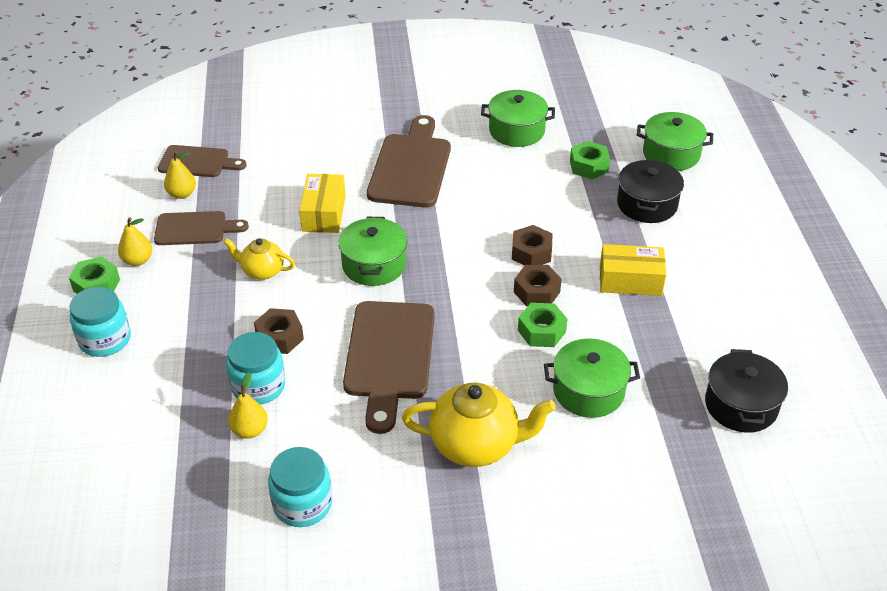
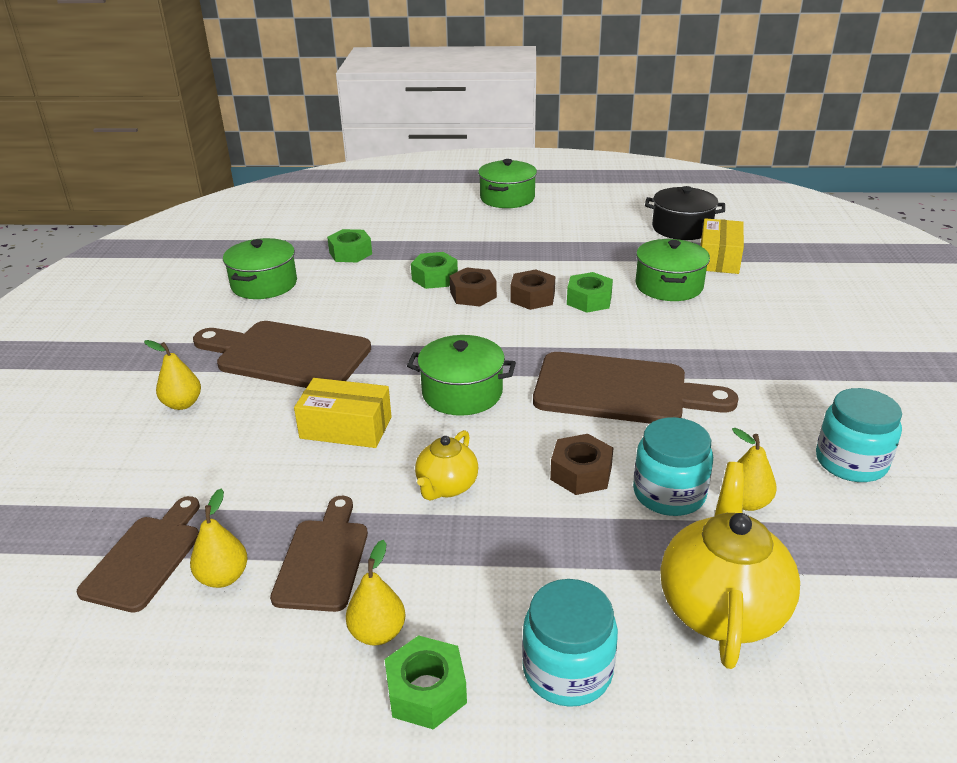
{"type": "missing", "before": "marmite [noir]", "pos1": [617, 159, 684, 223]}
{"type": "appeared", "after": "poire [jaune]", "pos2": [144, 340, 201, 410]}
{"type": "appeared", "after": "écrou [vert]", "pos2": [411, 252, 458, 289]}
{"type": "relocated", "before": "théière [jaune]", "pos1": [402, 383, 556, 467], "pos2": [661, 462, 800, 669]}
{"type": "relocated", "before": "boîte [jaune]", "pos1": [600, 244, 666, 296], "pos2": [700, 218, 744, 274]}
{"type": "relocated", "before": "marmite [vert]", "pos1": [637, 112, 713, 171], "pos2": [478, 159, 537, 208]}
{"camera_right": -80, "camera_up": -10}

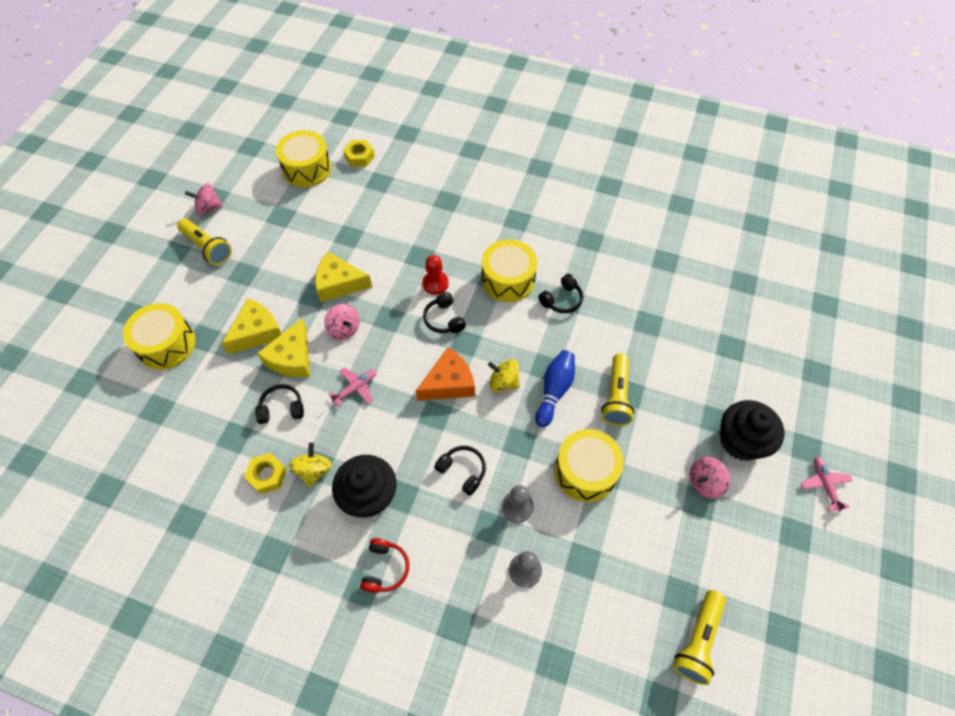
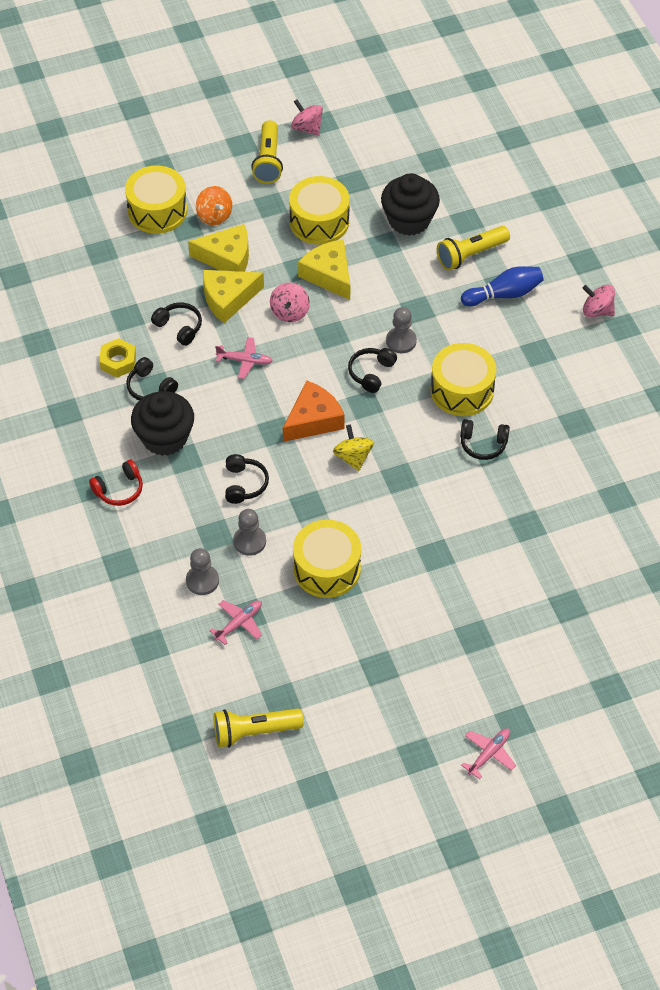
{"type": "missing", "before": "écrou [jaune]", "pos1": [343, 140, 375, 167]}
{"type": "appeared", "after": "toupie [orange]", "pos2": [196, 186, 232, 225]}
{"type": "appeared", "after": "avion [rose]", "pos2": [210, 600, 262, 645]}
{"type": "relocated", "before": "tambour [jaune]", "pos1": [276, 130, 331, 187], "pos2": [289, 176, 350, 245]}
{"type": "relocated", "before": "quille [bleu]", "pos1": [535, 350, 575, 427], "pos2": [461, 266, 544, 307]}
{"type": "relocated", "before": "lampe de poche [jaune]", "pos1": [601, 354, 634, 426], "pos2": [437, 226, 510, 270]}
{"type": "relocated", "before": "toupie [rose]", "pos1": [690, 457, 730, 499], "pos2": [583, 285, 615, 317]}
{"type": "relocated", "before": "muffin [noir]", "pos1": [720, 400, 784, 461], "pos2": [381, 173, 440, 236]}
{"type": "exchanged", "before": "toupie [jaune]", "after": "casque audio [noir]", "pos1": [289, 443, 332, 487], "pos2": [126, 357, 178, 400]}
{"type": "colour", "before": "pion [rouge]", "after": "pion [gris]", "pos1": [422, 255, 449, 295], "pos2": [386, 307, 417, 353]}
{"type": "spun", "before": "fromage [orange]", "pos1": [416, 347, 475, 401], "pos2": [283, 381, 345, 442], "turn": -60}
{"camera_right": 50, "camera_up": -5}

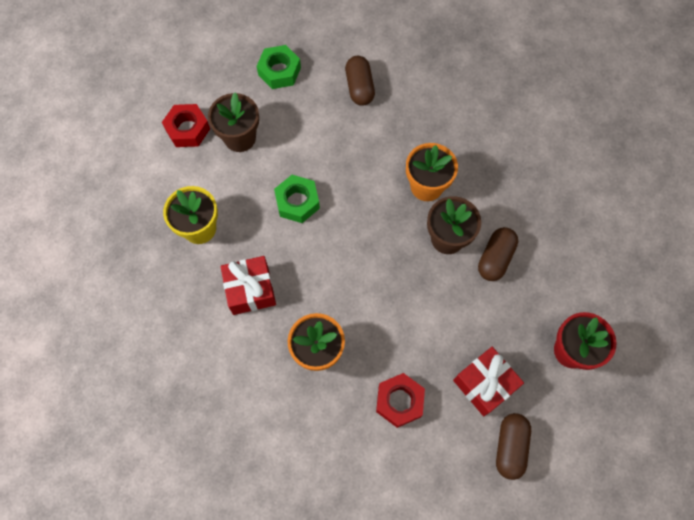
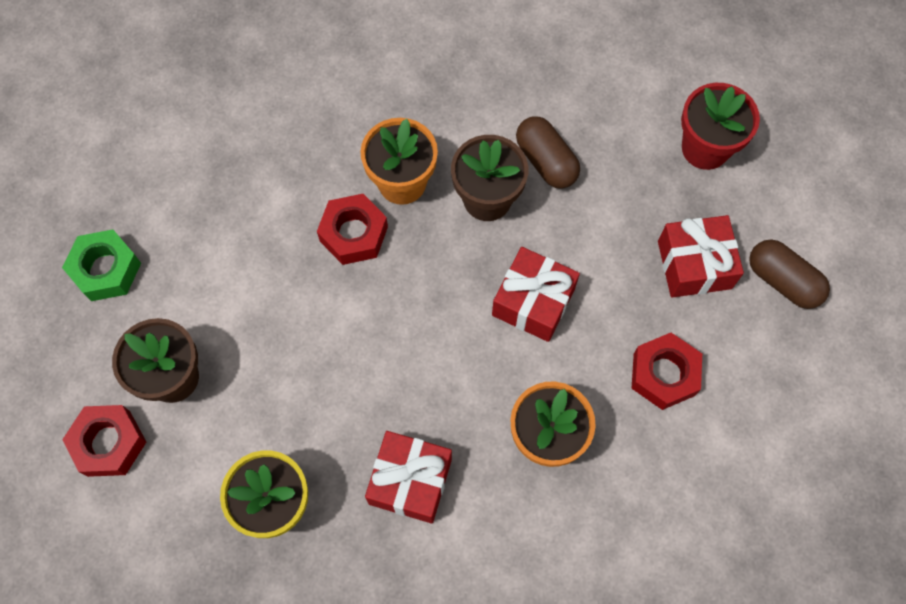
{"type": "missing", "before": "écrou [vert]", "pos1": [274, 175, 320, 223]}
{"type": "missing", "before": "gélule [marron]", "pos1": [345, 56, 375, 106]}
{"type": "appeared", "after": "écrou [rouge]", "pos2": [317, 194, 388, 265]}
{"type": "appeared", "after": "cadeau [rouge]", "pos2": [492, 247, 580, 342]}
{"camera_right": -60, "camera_up": 0}

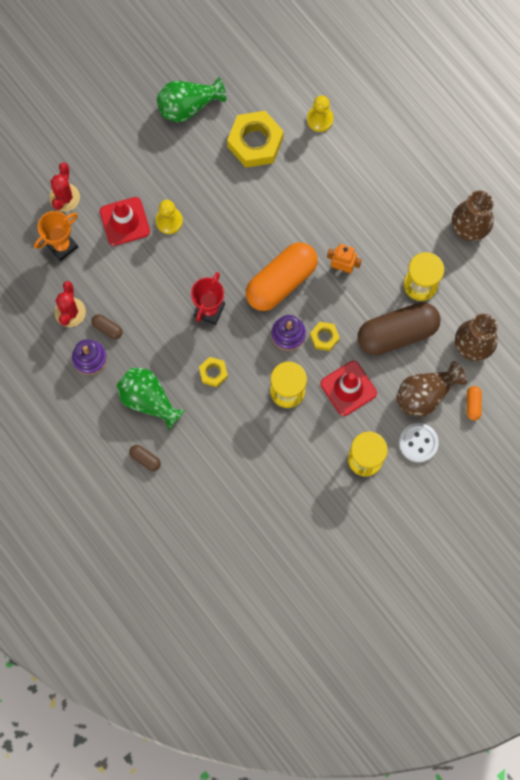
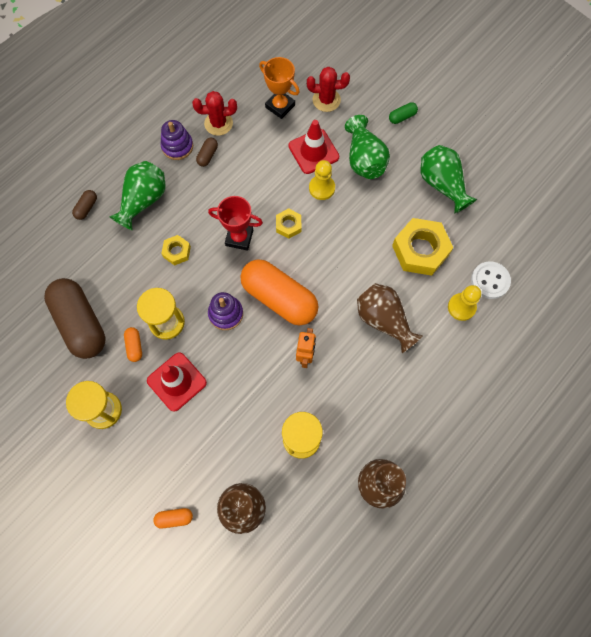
{"type": "appeared", "after": "gélule [orange]", "pos2": [124, 327, 142, 362]}
{"type": "appeared", "after": "vase [vert]", "pos2": [345, 115, 390, 179]}
{"type": "appeared", "after": "gélule [vert]", "pos2": [389, 102, 418, 124]}
{"type": "relocated", "before": "écrou [jaune]", "pos1": [310, 322, 340, 351], "pos2": [276, 208, 301, 239]}
{"type": "relocated", "before": "gélule [marron]", "pos1": [357, 302, 441, 355], "pos2": [44, 278, 106, 359]}
{"type": "relocated", "before": "vase [marron]", "pos1": [396, 361, 467, 417], "pos2": [357, 283, 423, 353]}
{"type": "relocated", "before": "bouton [blanc]", "pos1": [399, 423, 439, 462], "pos2": [471, 261, 511, 299]}
{"camera_right": 80, "camera_up": -5}

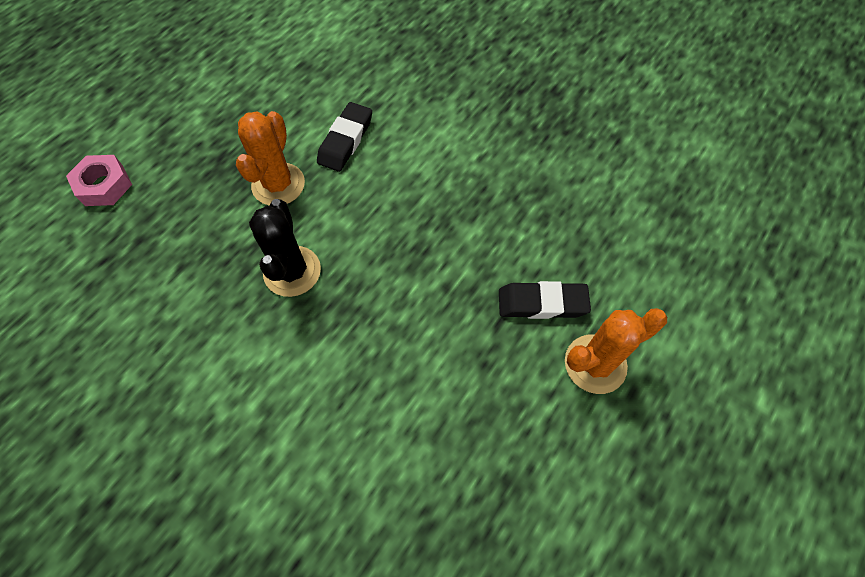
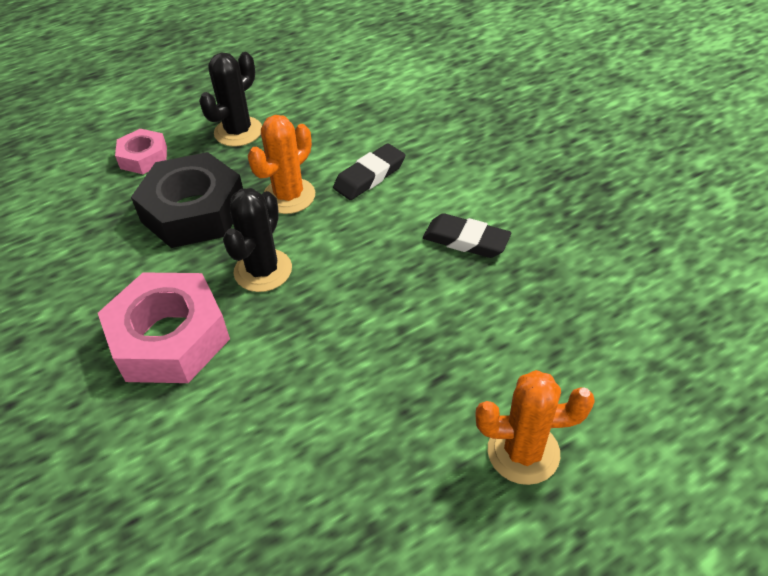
{"type": "appeared", "after": "écrou [rose]", "pos2": [98, 273, 230, 383]}
{"type": "appeared", "after": "écrou [noir]", "pos2": [131, 152, 243, 248]}
{"type": "appeared", "after": "cactus [noir]", "pos2": [199, 52, 262, 147]}
{"type": "relocated", "before": "gomme [noir]", "pos1": [499, 281, 591, 319], "pos2": [423, 213, 511, 258]}
{"camera_right": 25, "camera_up": -15}

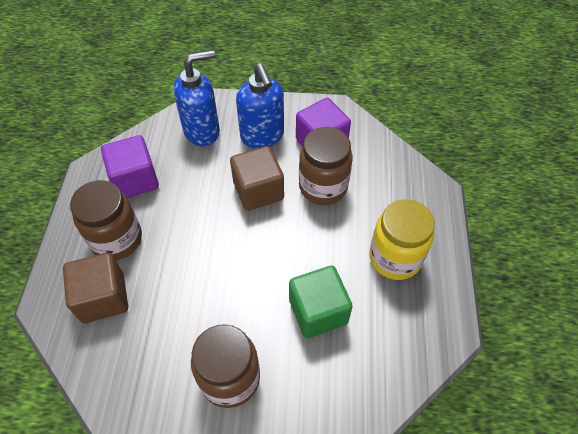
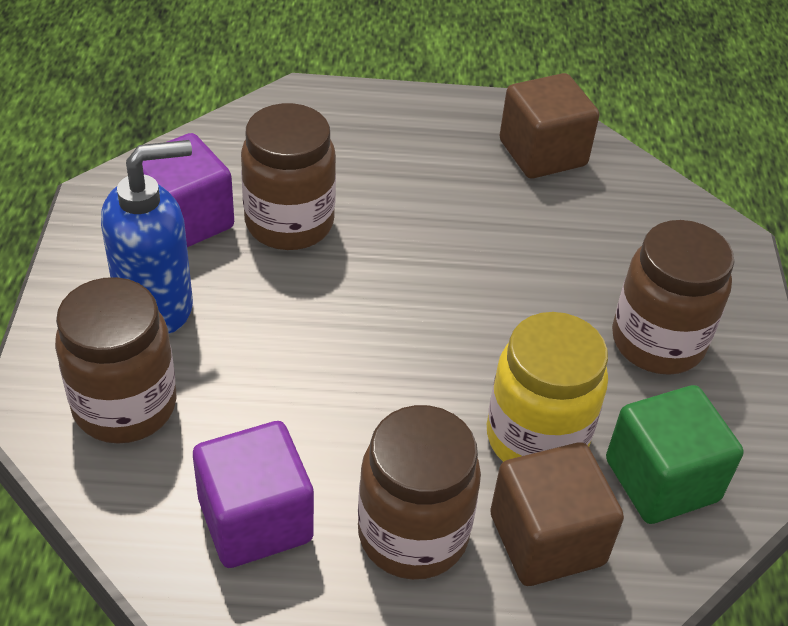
{"type": "relocated", "before": "cube [marron]", "pos1": [230, 146, 284, 211], "pos2": [499, 73, 599, 178]}
{"type": "relocated", "before": "cube [vert]", "pos1": [289, 266, 353, 338], "pos2": [606, 385, 743, 524]}
{"type": "relocated", "before": "bocal [jaune]", "pos1": [369, 199, 435, 280], "pos2": [487, 312, 608, 462]}
{"type": "exchanged", "before": "distributeur de savon [bleu]", "after": "bocal [marron]", "pos1": [174, 50, 220, 146], "pos2": [55, 277, 176, 443]}
{"camera_right": -95, "camera_up": -10}

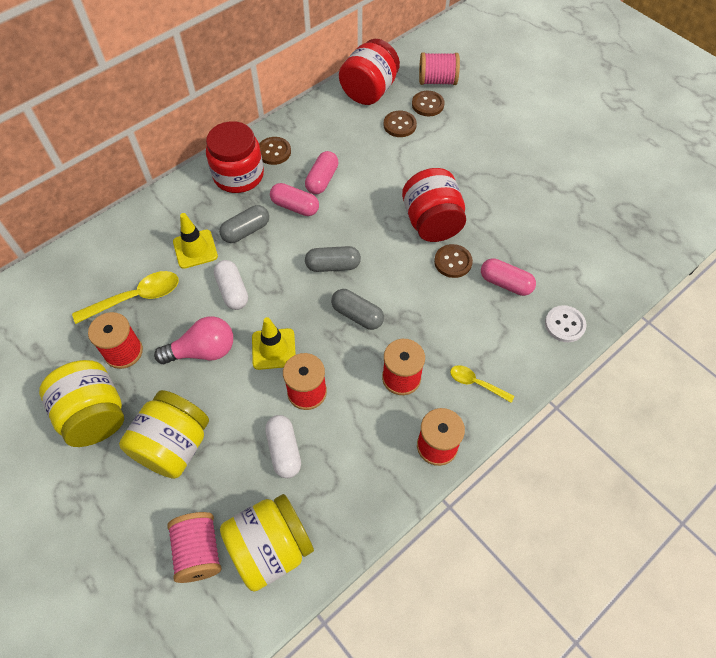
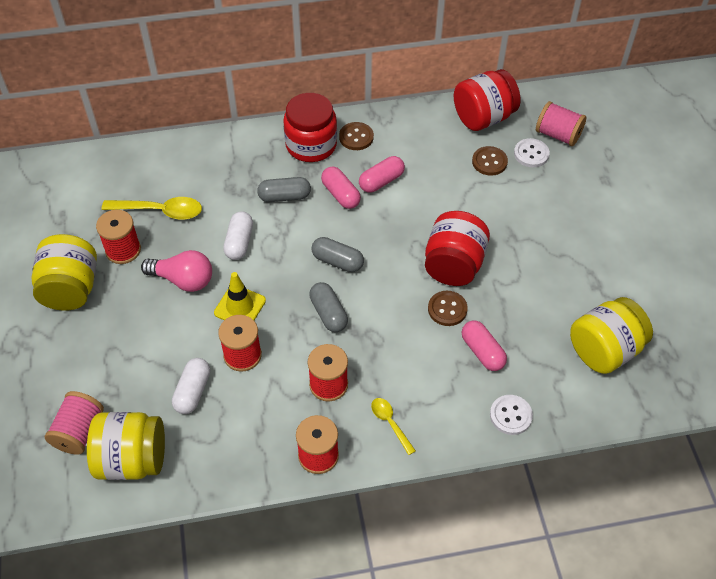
{"type": "missing", "before": "cône de chantier [jaune]", "pos1": [173, 213, 218, 269]}
{"type": "relocated", "before": "bocal [jaune]", "pos1": [119, 390, 209, 479], "pos2": [570, 297, 653, 374]}
{"type": "colour", "before": "bouton [marron]", "after": "bouton [blanc]", "pos1": [412, 91, 444, 116], "pos2": [514, 138, 550, 167]}
{"camera_right": 30, "camera_up": -5}

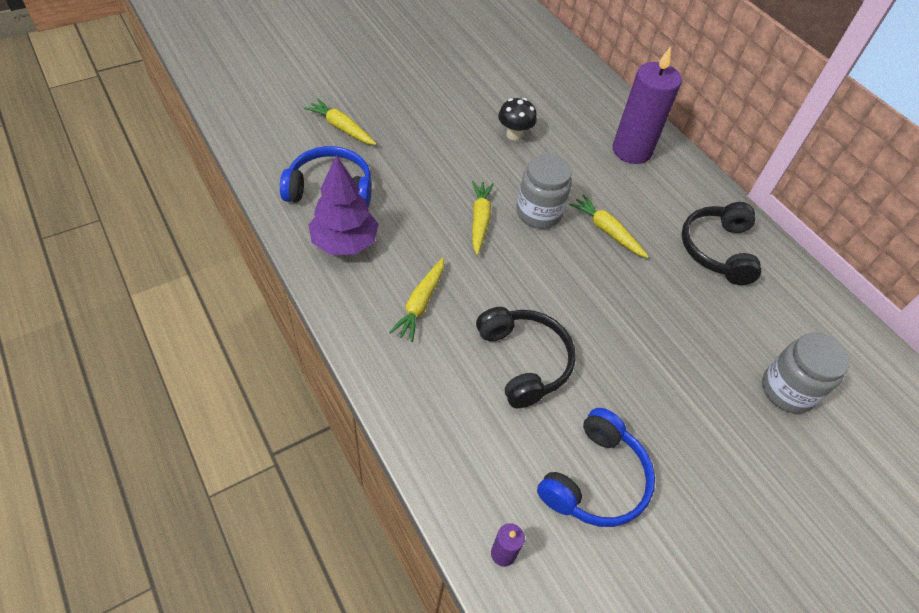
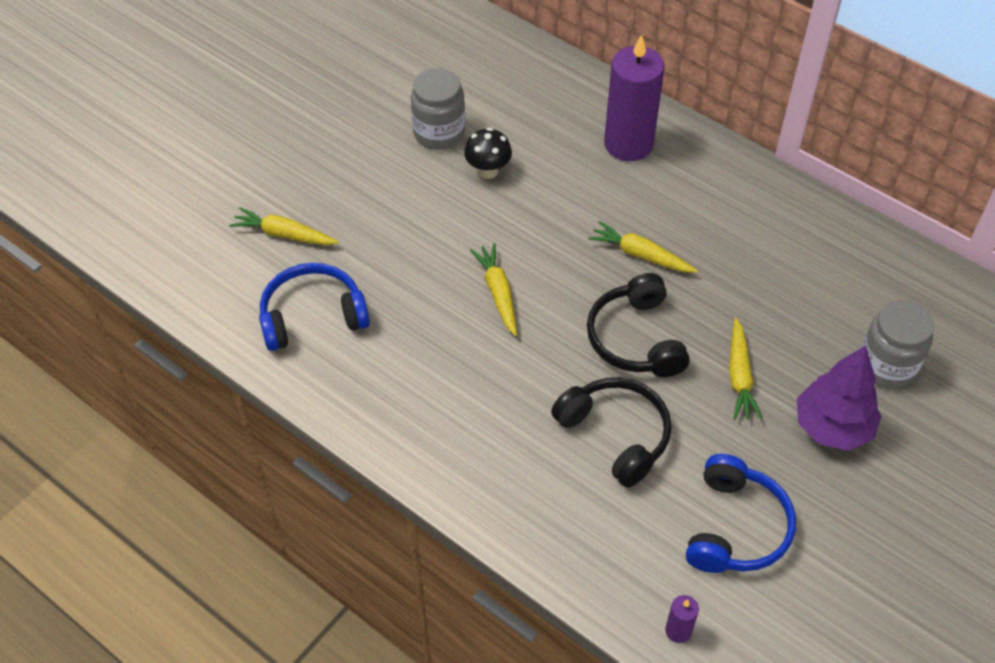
{"type": "relocated", "before": "arbre [violet]", "pos1": [309, 155, 379, 255], "pos2": [797, 346, 882, 451]}
{"type": "relocated", "before": "carotte [jaune]", "pos1": [389, 258, 444, 342], "pos2": [729, 318, 762, 420]}
{"type": "relocated", "before": "bocal [gris]", "pos1": [517, 154, 572, 229], "pos2": [411, 68, 465, 150]}
{"type": "relocated", "before": "casque audio [noir]", "pos1": [681, 202, 761, 285], "pos2": [587, 273, 690, 377]}
{"camera_right": -15, "camera_up": 0}

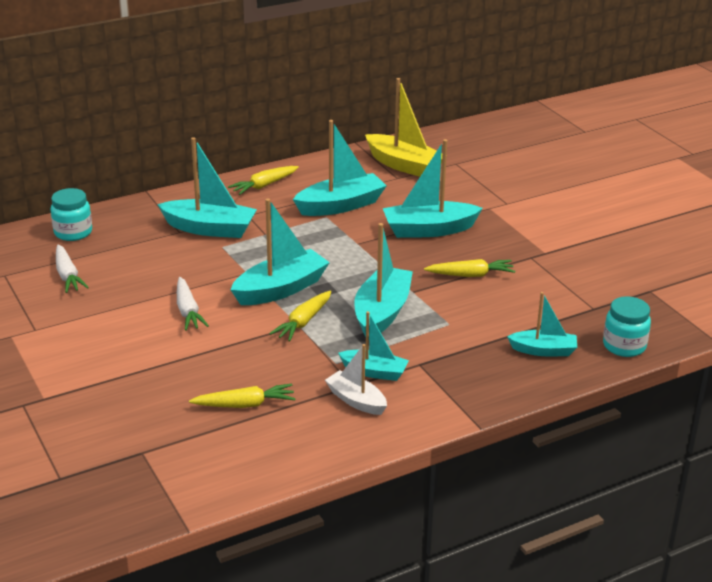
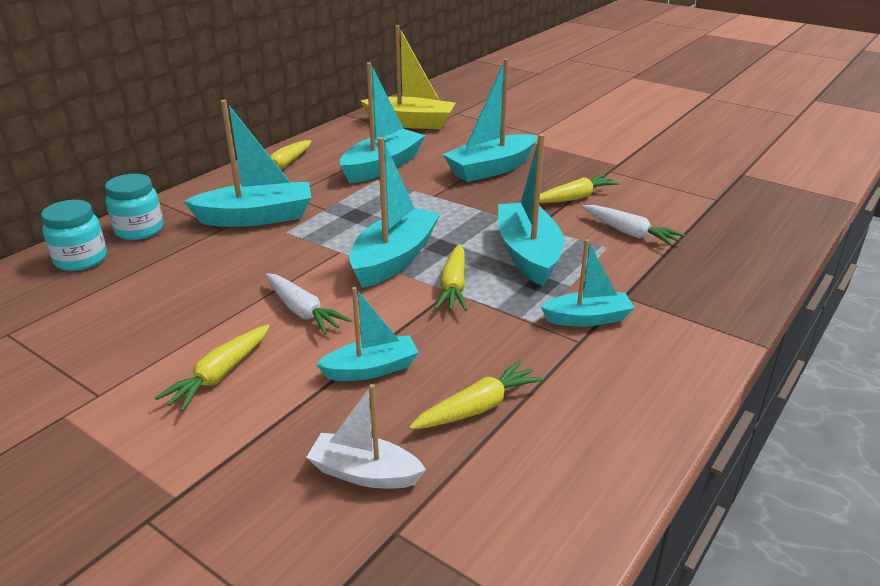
{"type": "appeared", "after": "carotte [jaune]", "pos2": [155, 325, 270, 411]}
{"type": "relocated", "before": "carotte [blanc]", "pos1": [56, 244, 89, 293], "pos2": [582, 205, 685, 246]}
{"type": "relocated", "before": "bateau [blanc]", "pos1": [325, 344, 387, 415], "pos2": [306, 384, 426, 488]}
{"type": "relocated", "before": "bateau [turquoise]", "pos1": [507, 292, 577, 356], "pos2": [316, 287, 419, 381]}
{"type": "relocated", "before": "bocal [turquoise]", "pos1": [603, 296, 651, 357], "pos2": [105, 174, 163, 240]}
{"camera_right": -25, "camera_up": 0}

